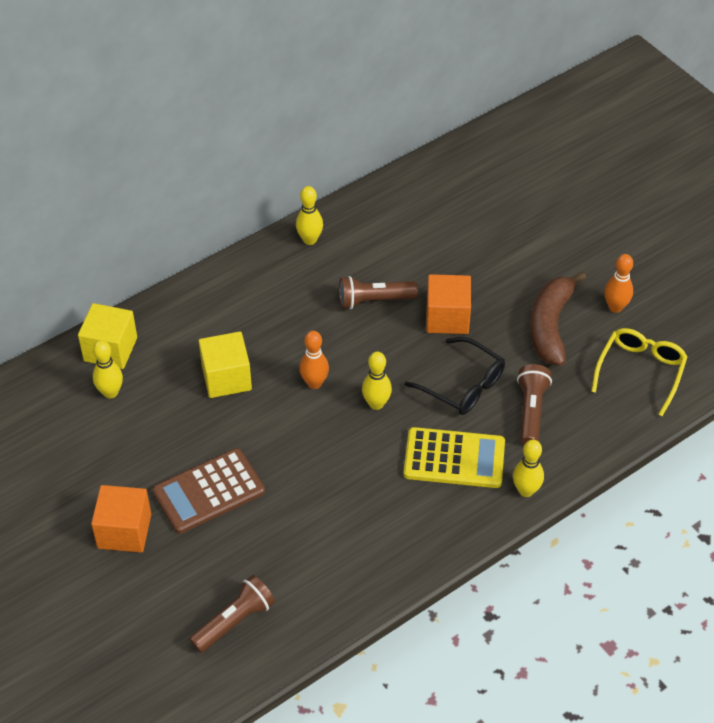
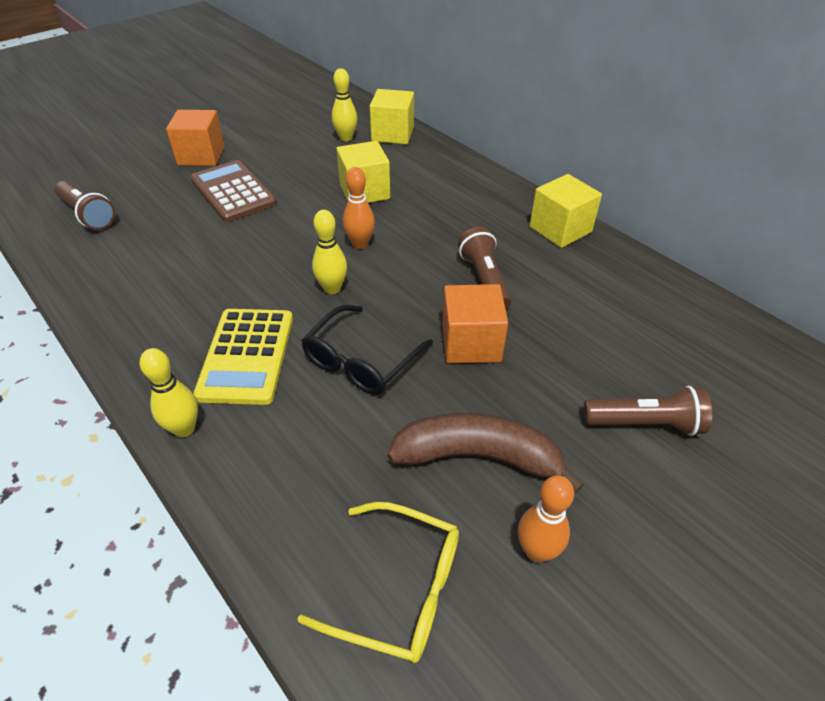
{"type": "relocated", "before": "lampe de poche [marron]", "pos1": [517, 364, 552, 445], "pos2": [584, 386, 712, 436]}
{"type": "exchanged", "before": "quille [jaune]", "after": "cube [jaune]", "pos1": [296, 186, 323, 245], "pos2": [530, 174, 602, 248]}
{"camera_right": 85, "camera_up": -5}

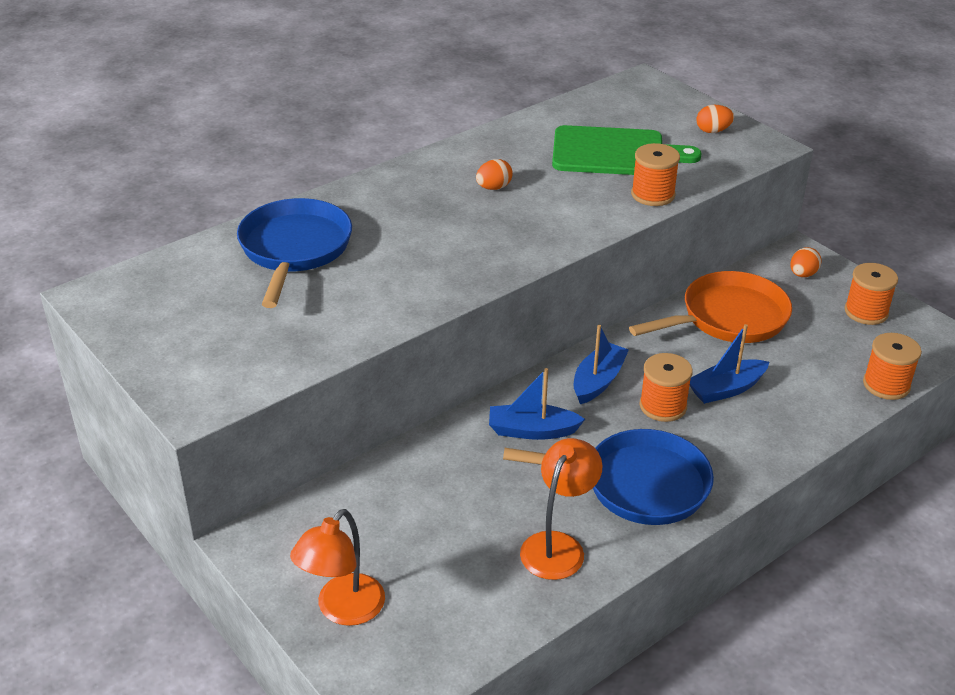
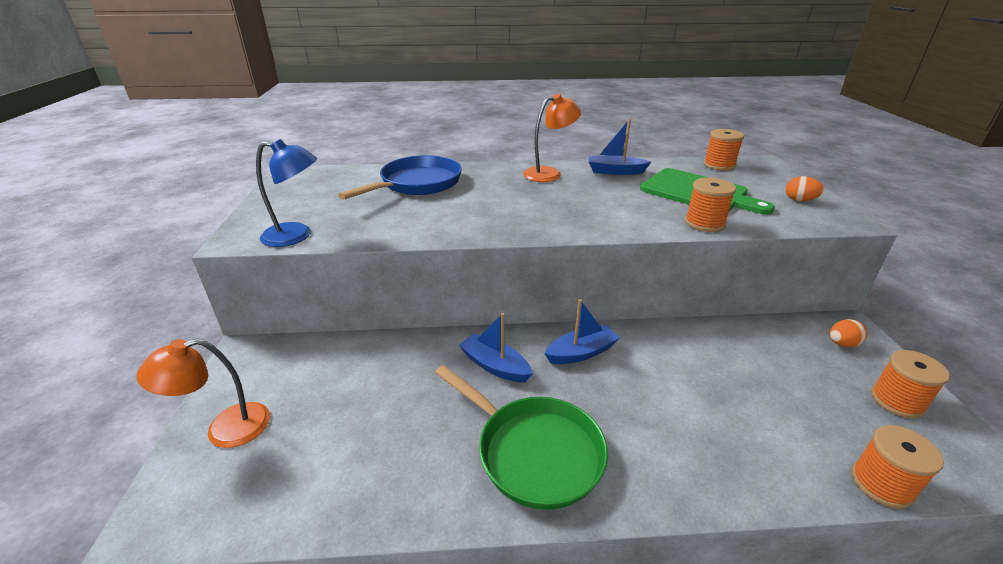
{"type": "missing", "before": "œuf [orange]", "pos1": [476, 159, 513, 190]}
{"type": "missing", "before": "poêle [orange]", "pos1": [629, 271, 792, 343]}
{"type": "appeared", "after": "lampe [bleu]", "pos2": [256, 139, 317, 247]}
{"type": "relocated", "before": "lampe [orange]", "pos1": [520, 438, 603, 580], "pos2": [523, 93, 581, 182]}
{"type": "relocated", "before": "bobine [orange]", "pos1": [639, 353, 693, 422], "pos2": [703, 129, 744, 171]}
{"type": "relocated", "before": "bateau [bleu]", "pos1": [690, 324, 769, 404], "pos2": [588, 119, 651, 175]}
{"type": "colour", "before": "poêle [bleu]", "after": "poêle [vert]", "pos1": [503, 429, 714, 525], "pos2": [435, 365, 608, 510]}
{"camera_right": 35, "camera_up": -5}

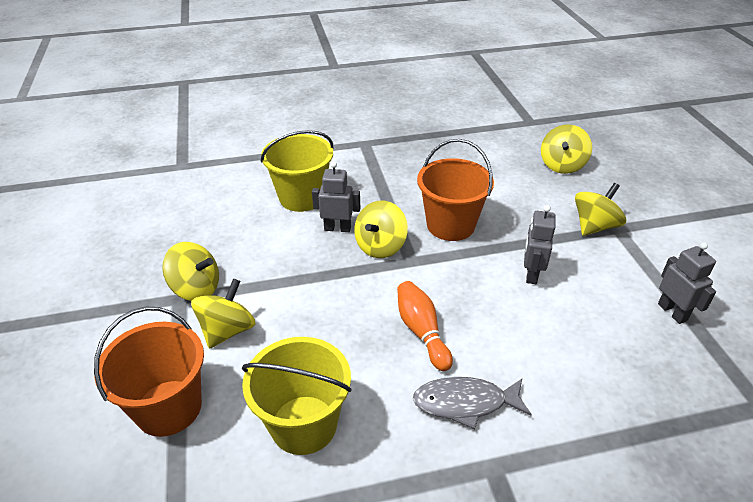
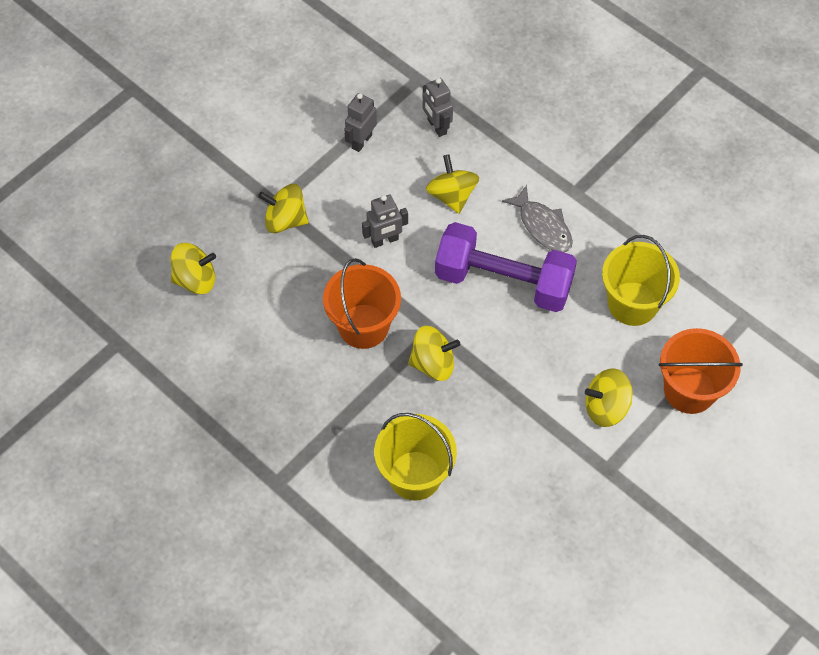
{"type": "relocated", "before": "toupie [jaune]", "pos1": [162, 242, 219, 301], "pos2": [426, 155, 479, 214]}
{"type": "relocated", "before": "robot [gris]", "pos1": [312, 162, 360, 232], "pos2": [423, 78, 453, 137]}
{"type": "exchanged", "before": "quille [orange]", "after": "haltère [violet]", "pos1": [397, 281, 453, 371], "pos2": [435, 222, 577, 312]}
{"camera_right": -125, "camera_up": 20}

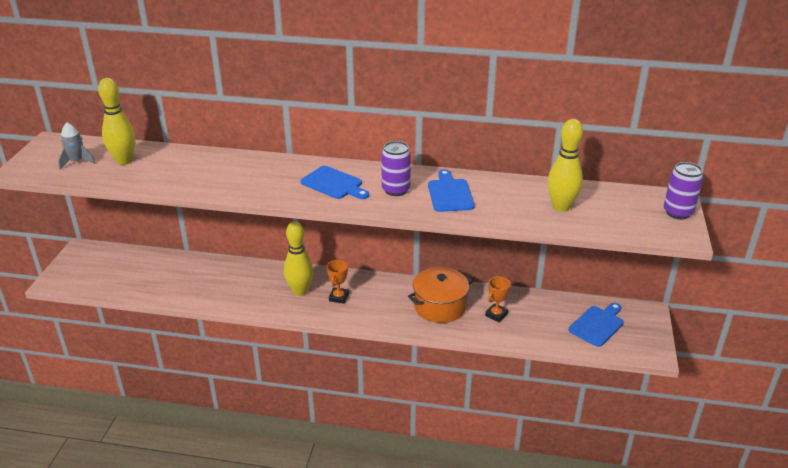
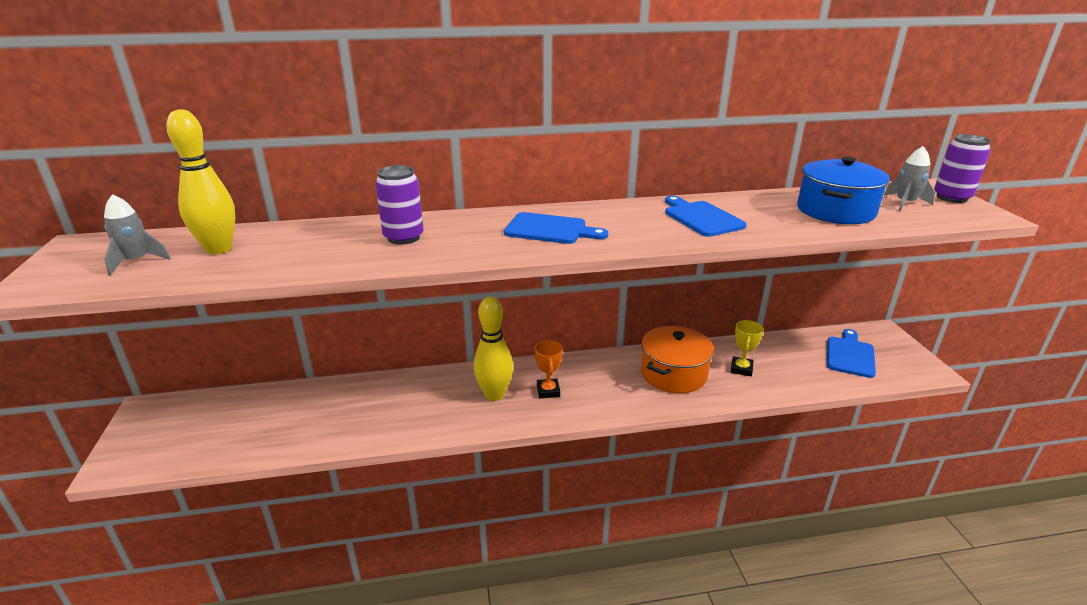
{"type": "appeared", "after": "fusée [gris]", "pos2": [884, 146, 935, 212]}
{"type": "relocated", "before": "canette [violet]", "pos1": [381, 141, 411, 196], "pos2": [375, 165, 424, 245]}
{"type": "exchanged", "before": "quille [jaune]", "after": "marmite [bleu]", "pos1": [547, 119, 583, 212], "pos2": [797, 156, 890, 224]}
{"type": "colour", "before": "trophée [orange]", "after": "trophée [jaune]", "pos1": [485, 276, 511, 322], "pos2": [731, 320, 764, 376]}
{"camera_right": -20, "camera_up": -5}

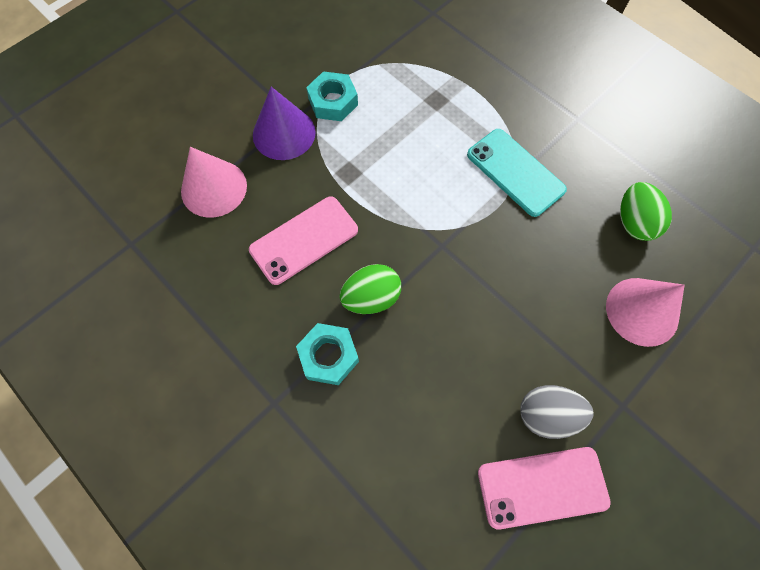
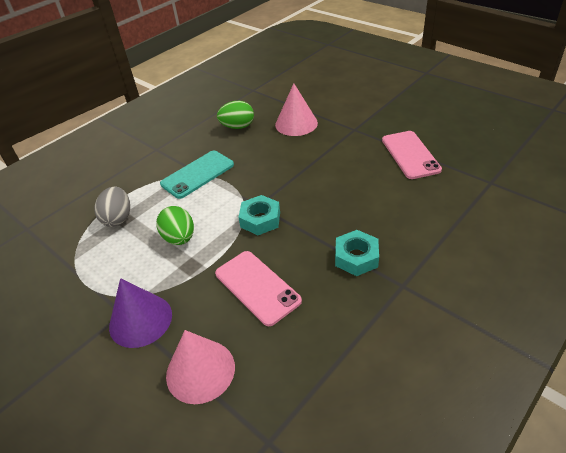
{"type": "relocated", "before": "écrou [turquoise]", "pos1": [306, 71, 358, 121], "pos2": [238, 195, 280, 235]}
{"type": "relocated", "before": "œuf [vert]", "pos1": [340, 264, 401, 314], "pos2": [156, 206, 194, 245]}
{"type": "relocated", "before": "œuf [gris]", "pos1": [520, 385, 593, 439], "pos2": [94, 187, 130, 227]}
{"camera_right": -90, "camera_up": -25}

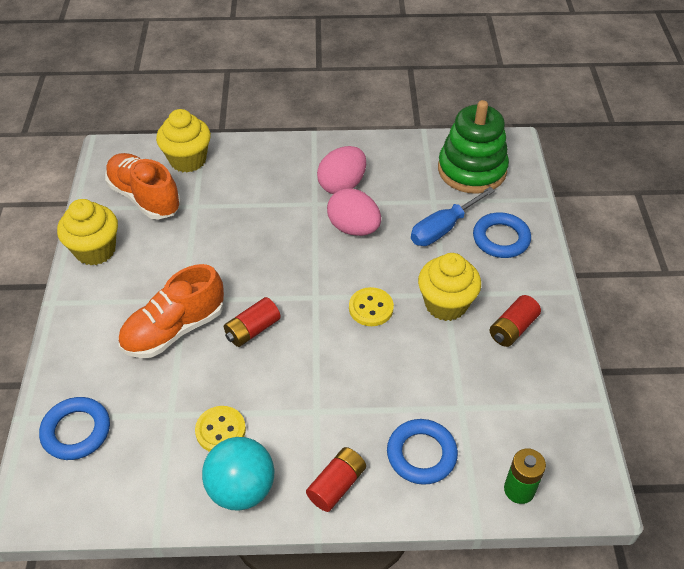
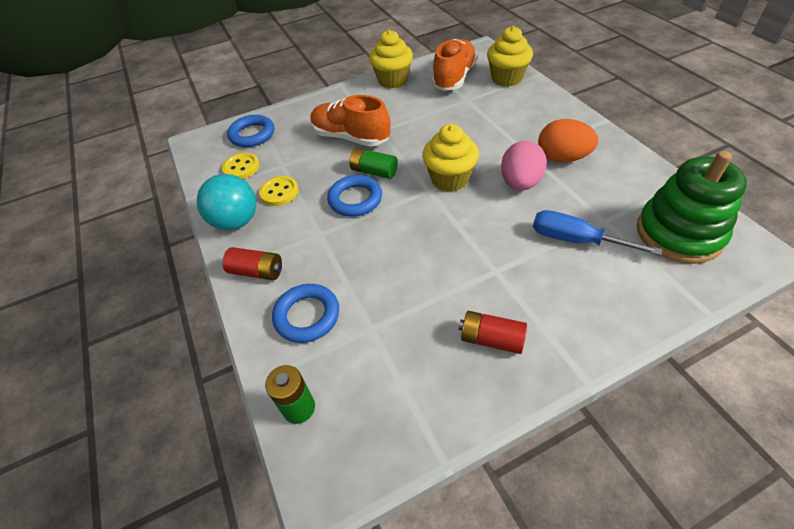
{"type": "relocated", "before": "bouton [jaune]", "pos1": [349, 287, 394, 326], "pos2": [222, 153, 260, 179]}
{"type": "relocated", "before": "muffin [jaune]", "pos1": [418, 253, 481, 321], "pos2": [422, 124, 479, 192]}
{"type": "relocated", "before": "anneau [bleu]", "pos1": [473, 212, 531, 258], "pos2": [327, 175, 382, 217]}
{"type": "colour", "before": "pile [rouge]", "after": "pile [vert]", "pos1": [224, 297, 281, 347], "pos2": [349, 148, 398, 179]}
{"type": "colour", "before": "œuf [rose]", "after": "œuf [orange]", "pos1": [317, 146, 366, 194], "pos2": [538, 119, 598, 163]}
{"camera_right": 70, "camera_up": 0}

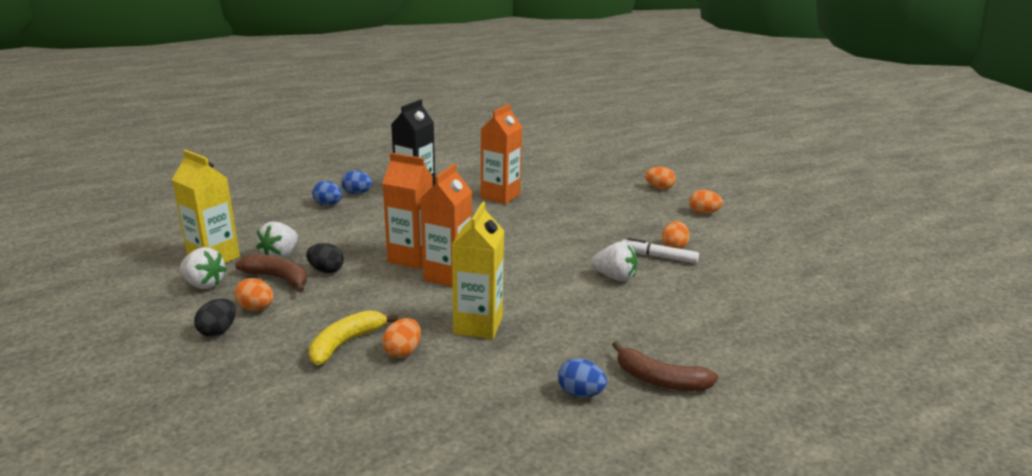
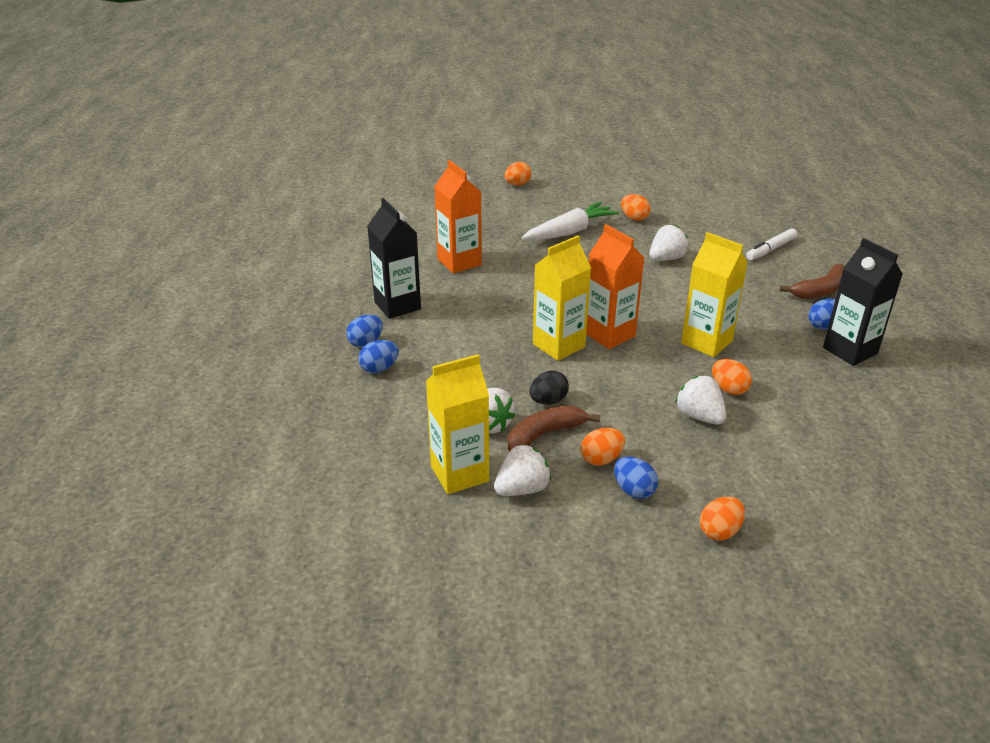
{"type": "appeared", "after": "carotte [blanc]", "pos2": [522, 202, 619, 240]}
{"type": "appeared", "after": "brique de lait [noir]", "pos2": [823, 238, 903, 366]}
{"type": "relocated", "before": "feutre [blanc]", "pos1": [623, 238, 699, 264], "pos2": [746, 228, 797, 260]}
{"type": "relocated", "before": "œuf [orange]", "pos1": [689, 190, 723, 214], "pos2": [700, 496, 745, 540]}
{"type": "exchanged", "before": "banane [jaune]", "after": "fraise [blanc]", "pos1": [309, 310, 398, 365], "pos2": [675, 376, 727, 424]}
{"type": "colour", "before": "œuf [noir]", "after": "œuf [bleu]", "pos1": [194, 298, 236, 337], "pos2": [614, 457, 658, 499]}
{"type": "colour", "before": "brique de lait [orange]", "after": "brique de lait [jaune]", "pos1": [382, 153, 433, 269], "pos2": [533, 235, 591, 361]}
{"camera_right": -60, "camera_up": 10}

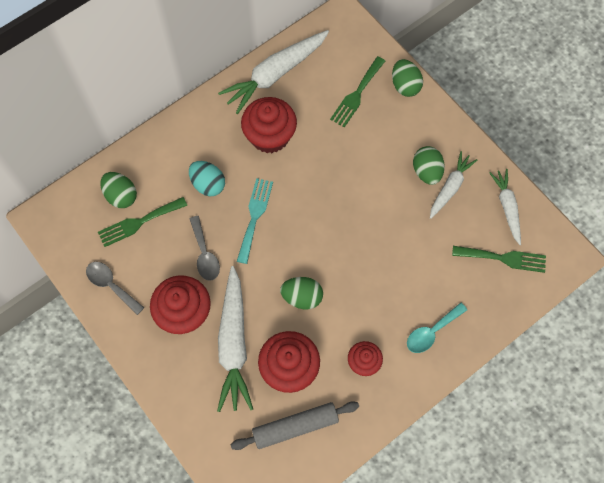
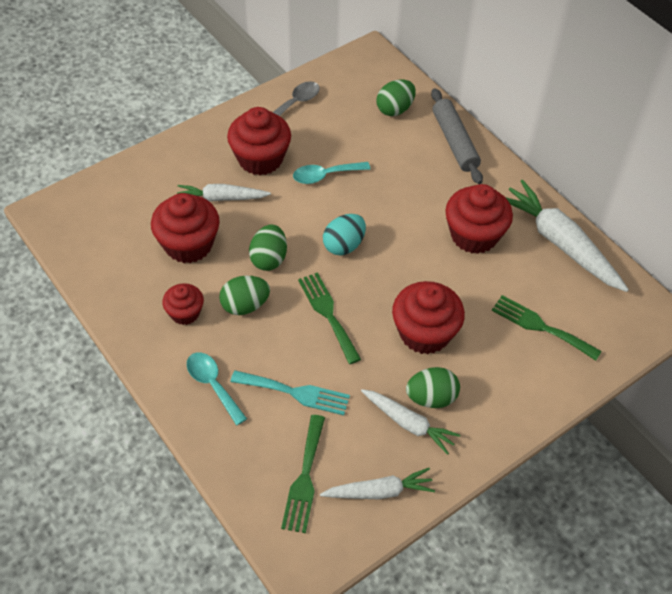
{"type": "appeared", "after": "muffin [rouge]", "pos2": [392, 281, 465, 354]}
{"type": "relocated", "before": "fourchette [vert]", "pos1": [98, 197, 187, 247], "pos2": [298, 272, 361, 364]}
{"type": "relocated", "before": "œuf [turquoise]", "pos1": [189, 161, 225, 196], "pos2": [323, 214, 366, 256]}
{"type": "relocated", "before": "rouleau à pâtisserie [gris]", "pos1": [231, 401, 359, 450], "pos2": [431, 88, 483, 184]}
{"type": "relocated", "before": "fourchette [turquoise]", "pos1": [237, 178, 273, 264], "pos2": [230, 370, 350, 415]}
{"type": "relocated", "before": "œuf [vert]", "pos1": [392, 59, 423, 97], "pos2": [219, 276, 270, 315]}
{"type": "colour", "before": "cuillère [gris]", "after": "cuillère [turquoise]", "pos1": [189, 216, 220, 281], "pos2": [293, 162, 371, 184]}
{"type": "size", "before": "carotte [blanc]", "pos1": [217, 266, 253, 412], "pos2": [177, 184, 271, 202], "scale": 0.59}
{"camera_right": 90, "camera_up": -15}

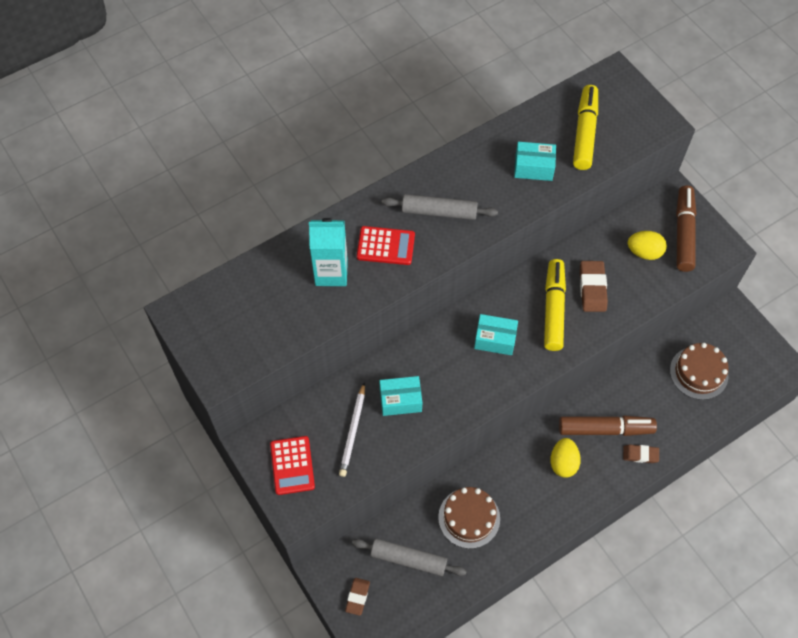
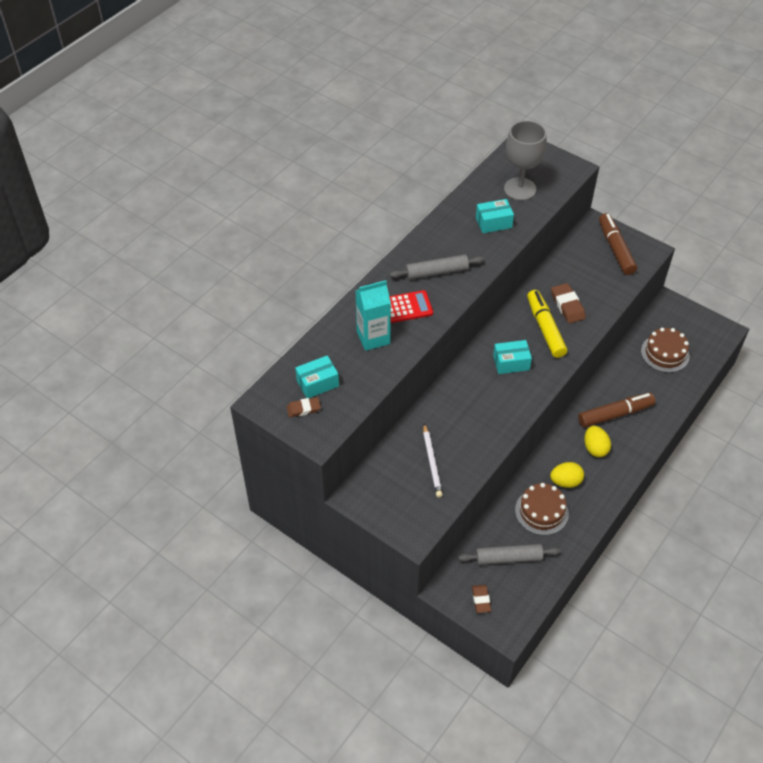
{"type": "missing", "before": "calculatrice [rouge]", "pos1": [270, 436, 315, 495]}
{"type": "relocated", "before": "boîte [turquoise]", "pos1": [379, 376, 422, 416], "pos2": [295, 355, 339, 398]}
{"type": "relocated", "before": "gomme [marron]", "pos1": [623, 445, 659, 463], "pos2": [287, 397, 321, 417]}
{"type": "relocated", "before": "œuf [jaune]", "pos1": [628, 231, 667, 260], "pos2": [550, 462, 584, 488]}
{"type": "exchanged", "before": "feutre [jaune]", "after": "verre à pied [gris]", "pos1": [573, 85, 598, 170], "pos2": [504, 120, 547, 201]}
{"camera_right": -20, "camera_up": -10}

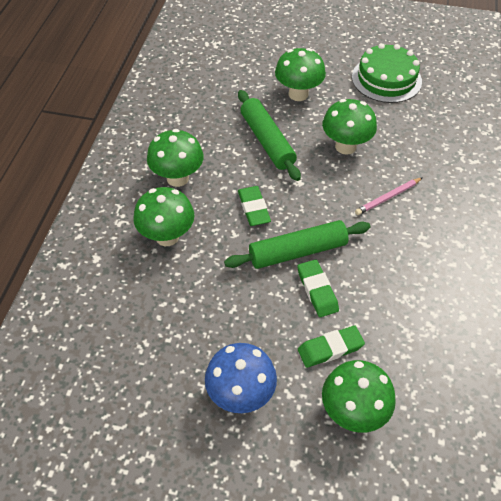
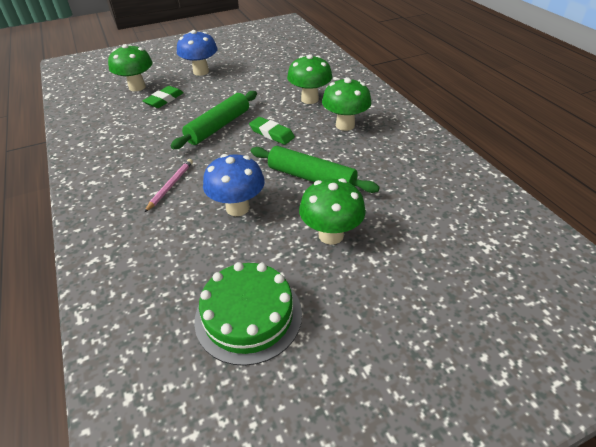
{"type": "missing", "before": "gomme [vert]", "pos1": [297, 260, 339, 317]}
{"type": "colour", "before": "champignon [vert]", "after": "champignon [bleu]", "pos1": [322, 99, 377, 155], "pos2": [203, 154, 265, 216]}
{"camera_right": 145, "camera_up": -10}

